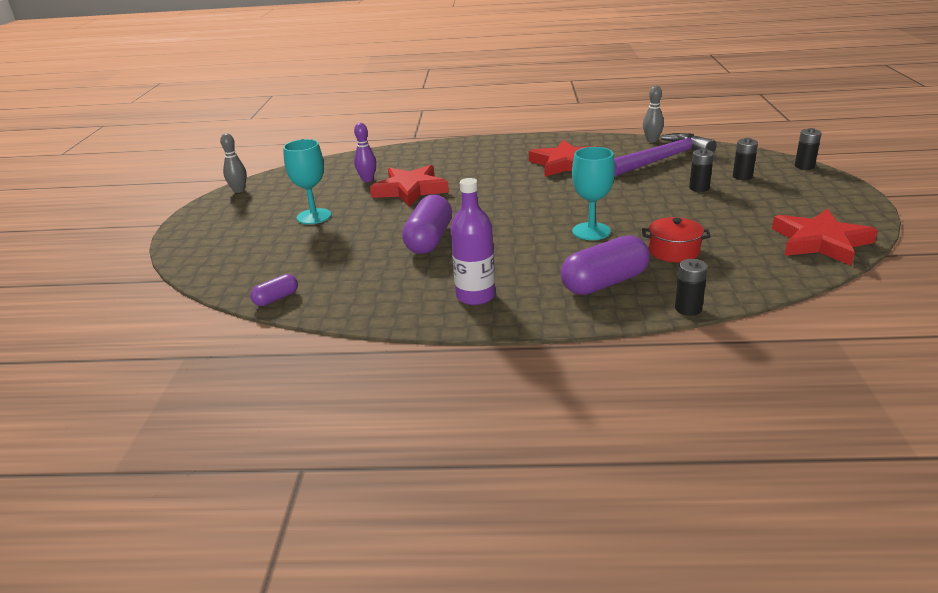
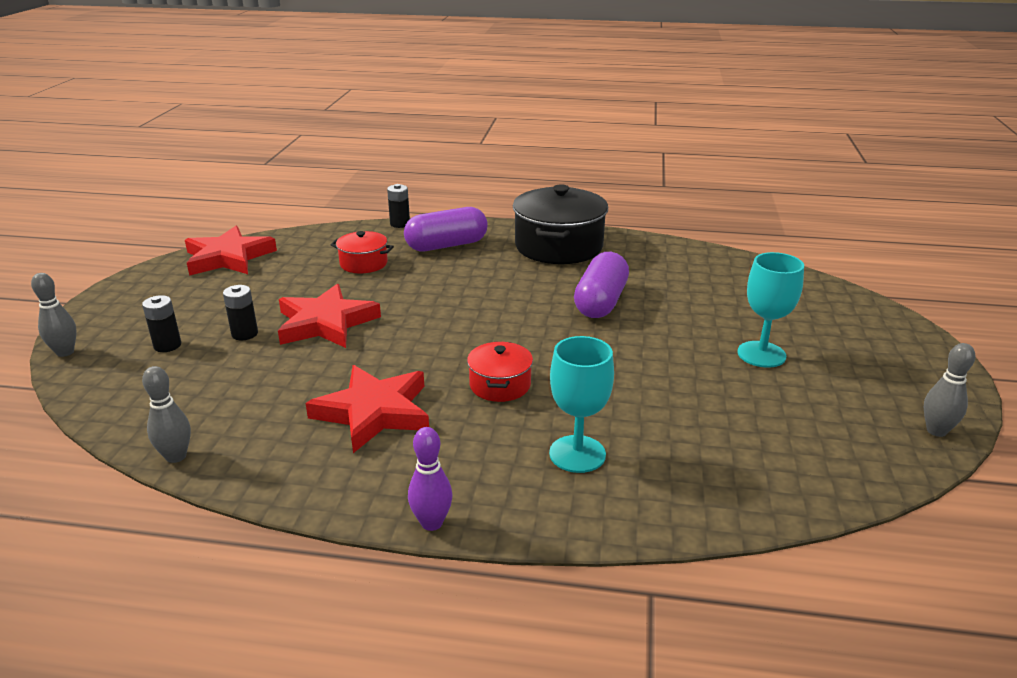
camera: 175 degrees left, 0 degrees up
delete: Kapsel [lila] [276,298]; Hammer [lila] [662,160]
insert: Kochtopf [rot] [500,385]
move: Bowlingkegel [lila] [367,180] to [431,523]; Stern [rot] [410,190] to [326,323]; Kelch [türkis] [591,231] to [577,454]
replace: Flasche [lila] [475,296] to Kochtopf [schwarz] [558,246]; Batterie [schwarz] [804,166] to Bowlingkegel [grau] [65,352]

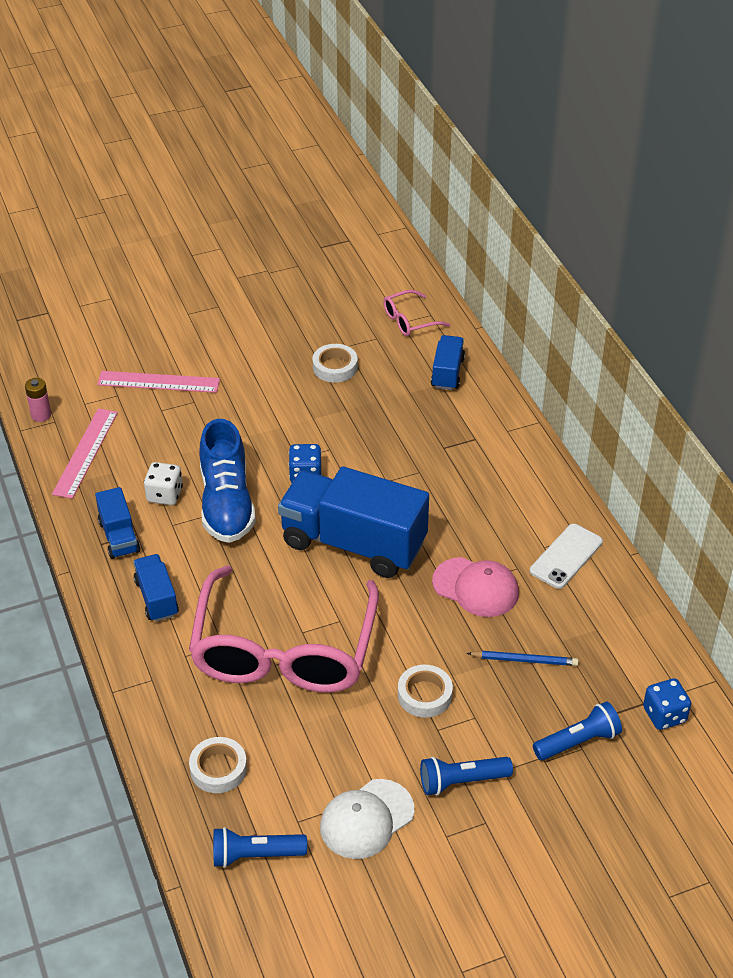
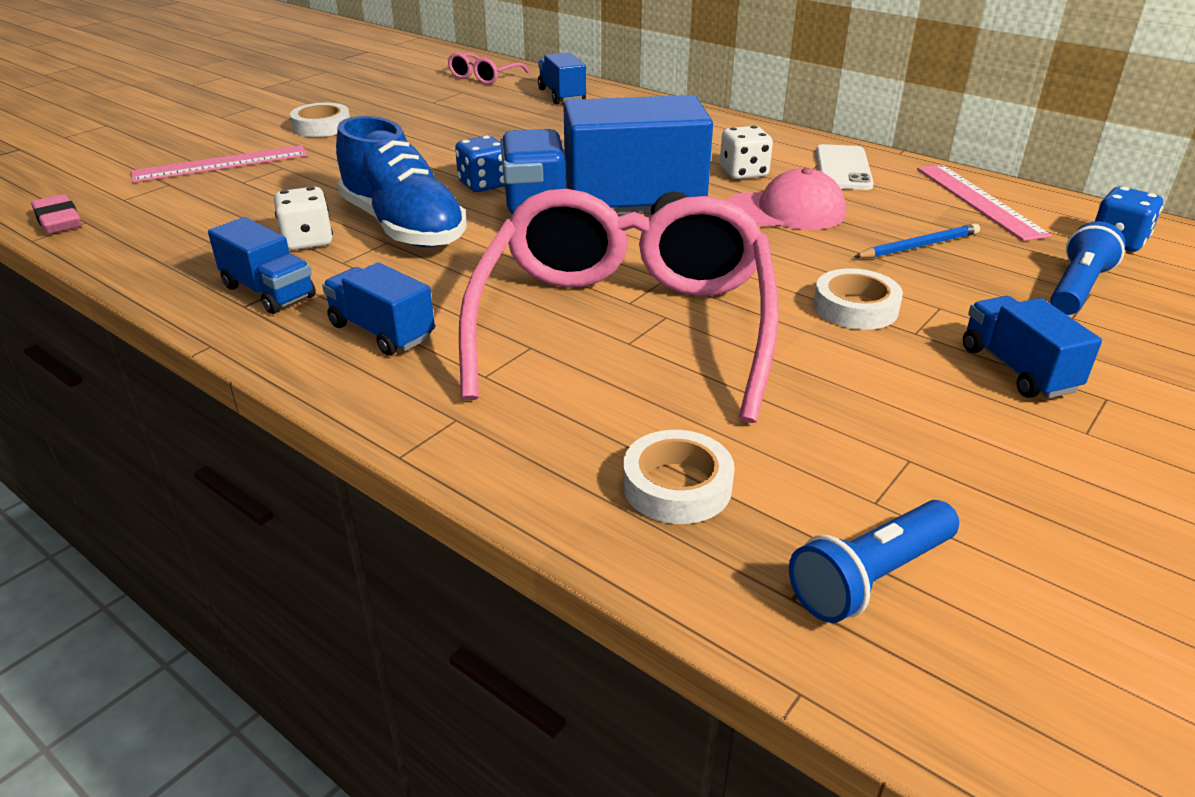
camera: 30 degrees left, 10 degrees down
delete: Kappe [weiß] [366,819]
insert: Spielwürfel [weiß] [743,173]
move: Lineal [rosa] [85,452] to [978,200]; Klebeband [weiß] [335,367] to [322,126]
replace: Batterie [rosa] [41,415] to Radiergummi [rosa] [59,221]; Taschenlampe [blau] [461,781] to Lastwagen [blau] [1017,369]
rotate: Brille [rosa] [284,650] = [625,325] 150 degrees counterclockwise

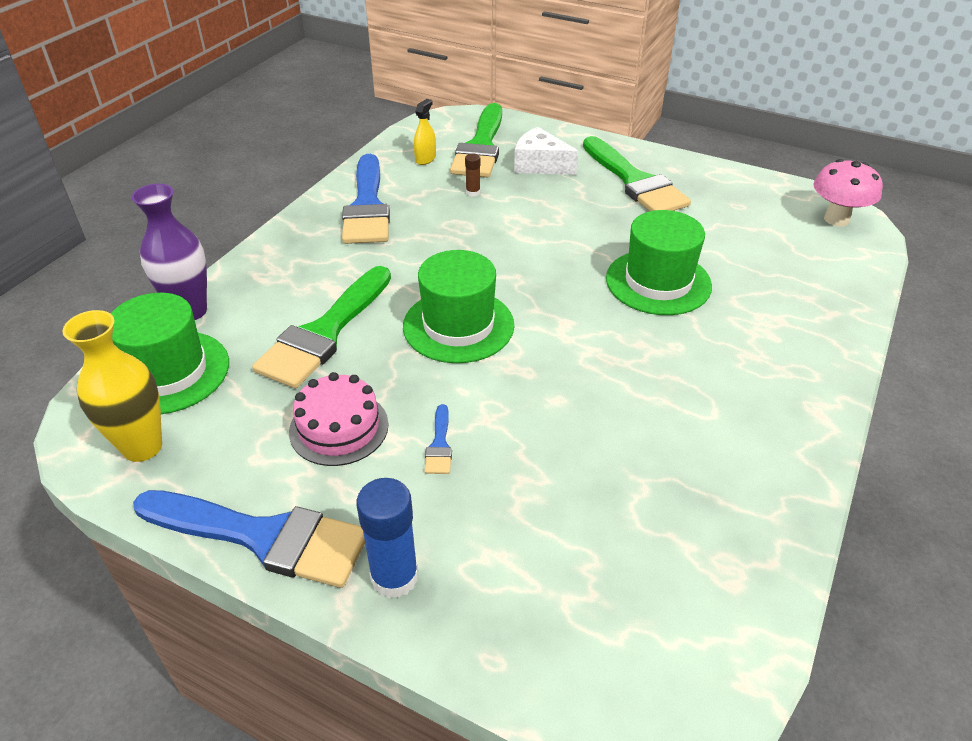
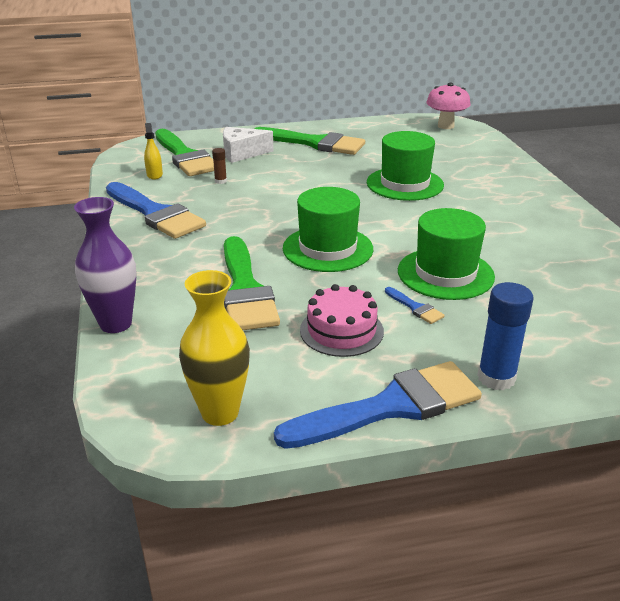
camera: 40 degrees left, 10 degrees down
move: Hut [grün] [168,372] to [445,273]

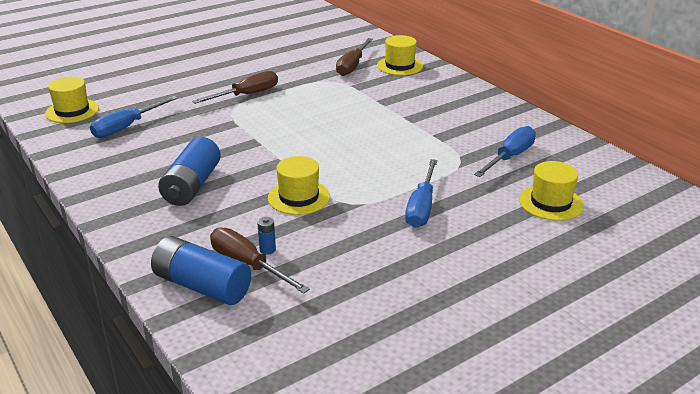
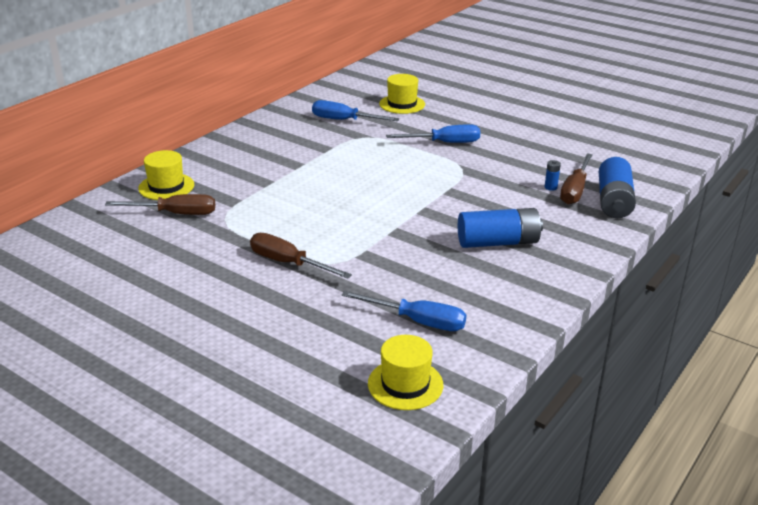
camera: 110 degrees left, 0 degrees up
delete: Hut [gelb] [299,197]

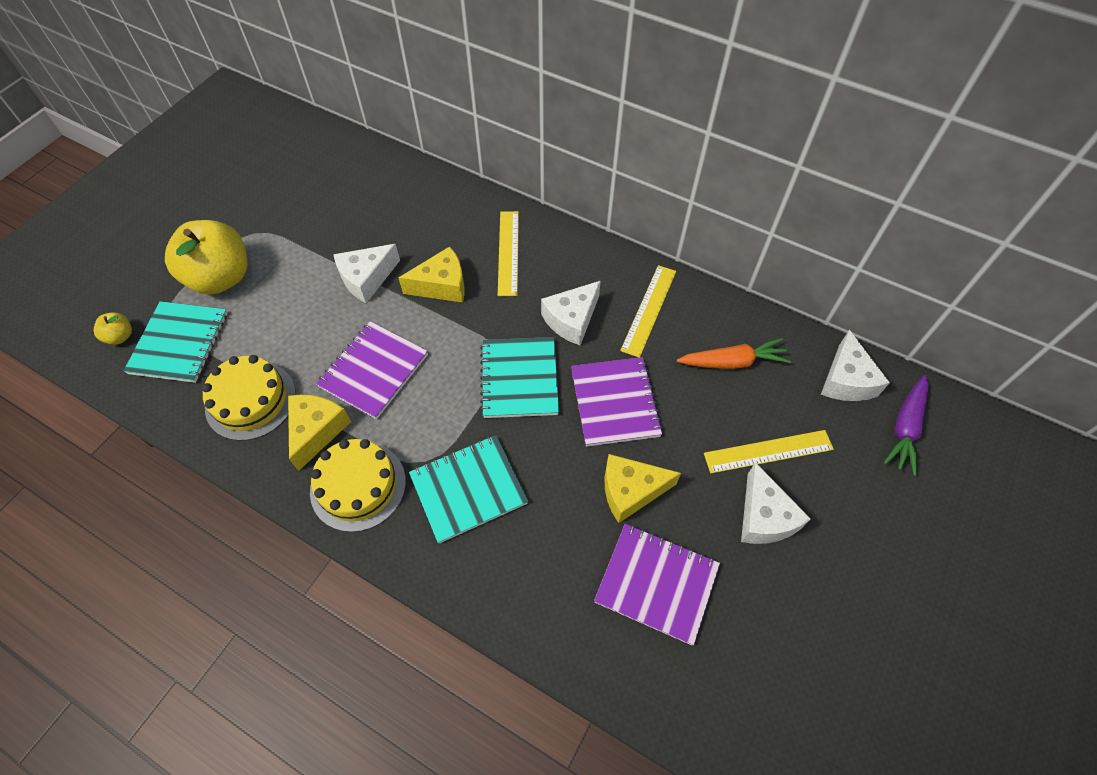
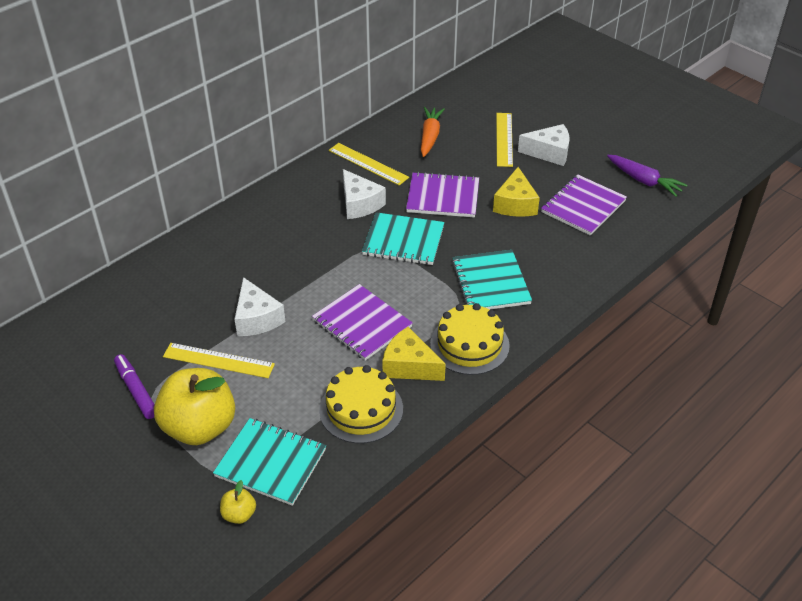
camera: 75 degrees left, 15 degrees down
delete: Käse [gelb] [442,285]; Käse [weiß] [846,380]
insert: Filzstift [lila] [136,391]
move: Lineal [gelb] [508,252] to [218,360]; Karotte [lila] [905,427] to [643,181]

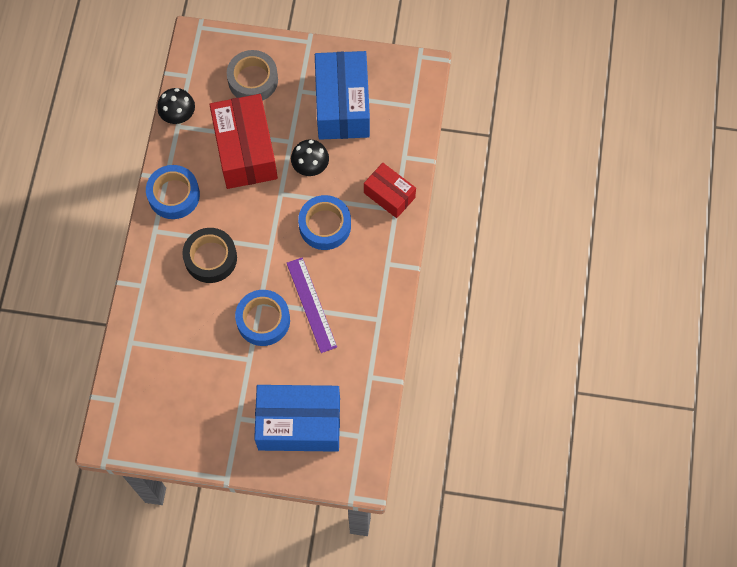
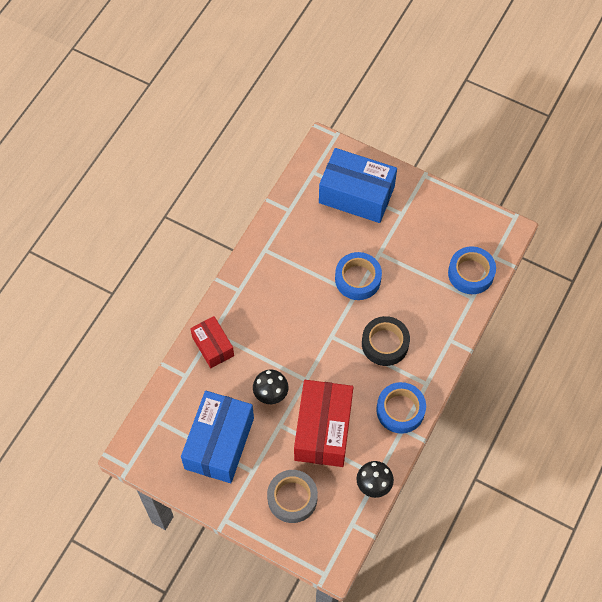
camera: 160 degrees left, 5 degrees down
delete: Lineal [lila] [311,304]
move: Klebeband [blau] [325,225] to [471,273]

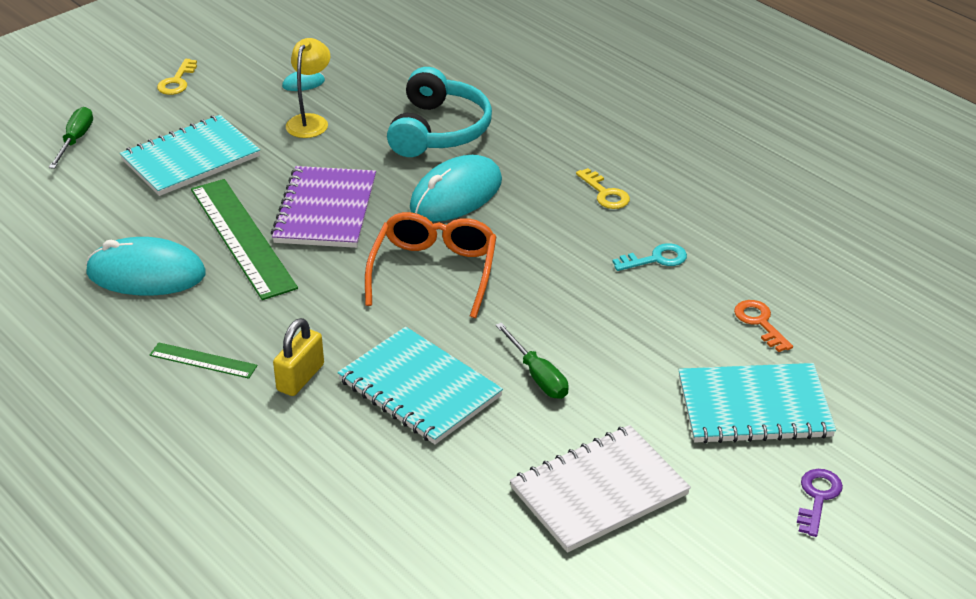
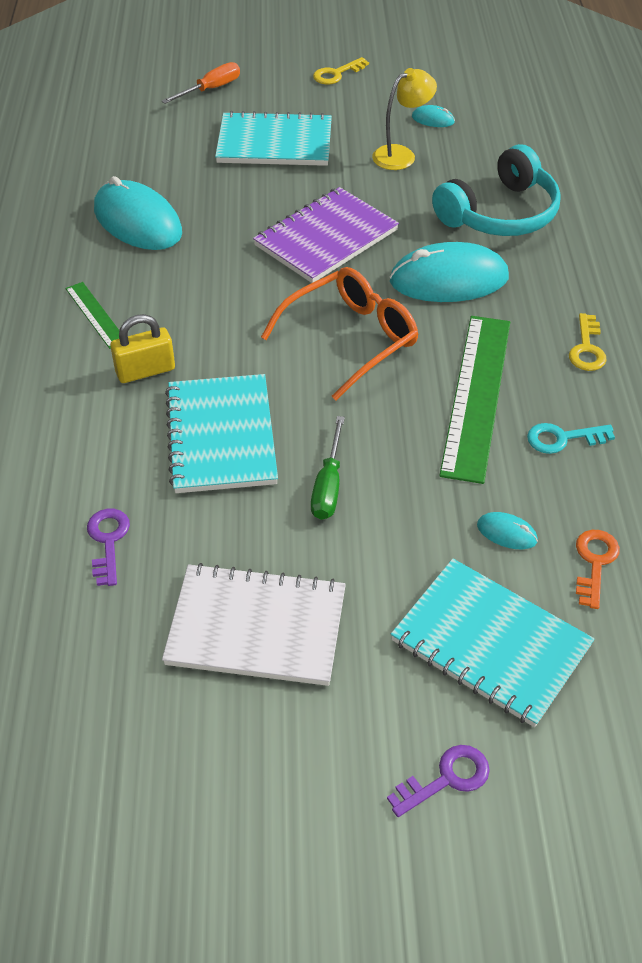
camera: 40 degrees right, 10 degrees up
insert: Schlüssel [lila] [108,541]; Computermaus [türkis] [507,533]
move: Lineal [grün] [242,237] to [476,395]
recolor: Schraubenzieher [grün] [75,140] to Schraubenzieher [orange] [211,89]
rotate: Schlüssel [türkis] [655,259] = [563,438] 150 degrees clockwise

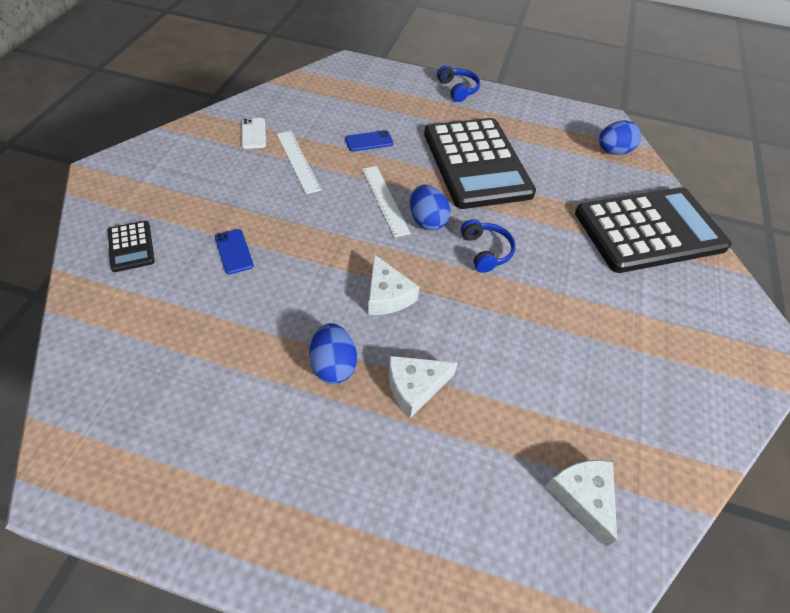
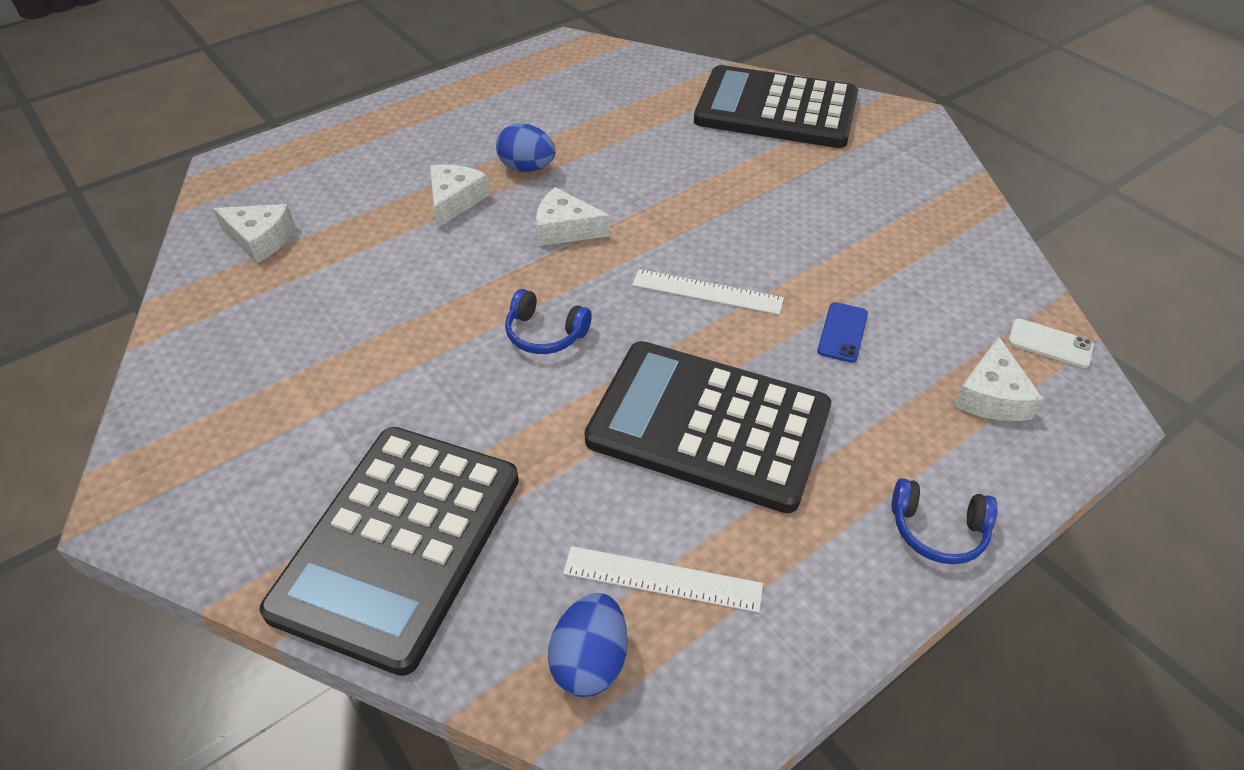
camera: 130 degrees right, 5 degrees down
delete: Handy [blau] [234,251]; Ei [blau] [427,221]
insert: Käse [weiß] [991,396]
move: Handy [weiß] [253,133] to [1050,343]; Lineal [weiß] [298,161] to [662,579]
resize: Taschenrechner [schwarz] [131,246] = [776,109] x2.41

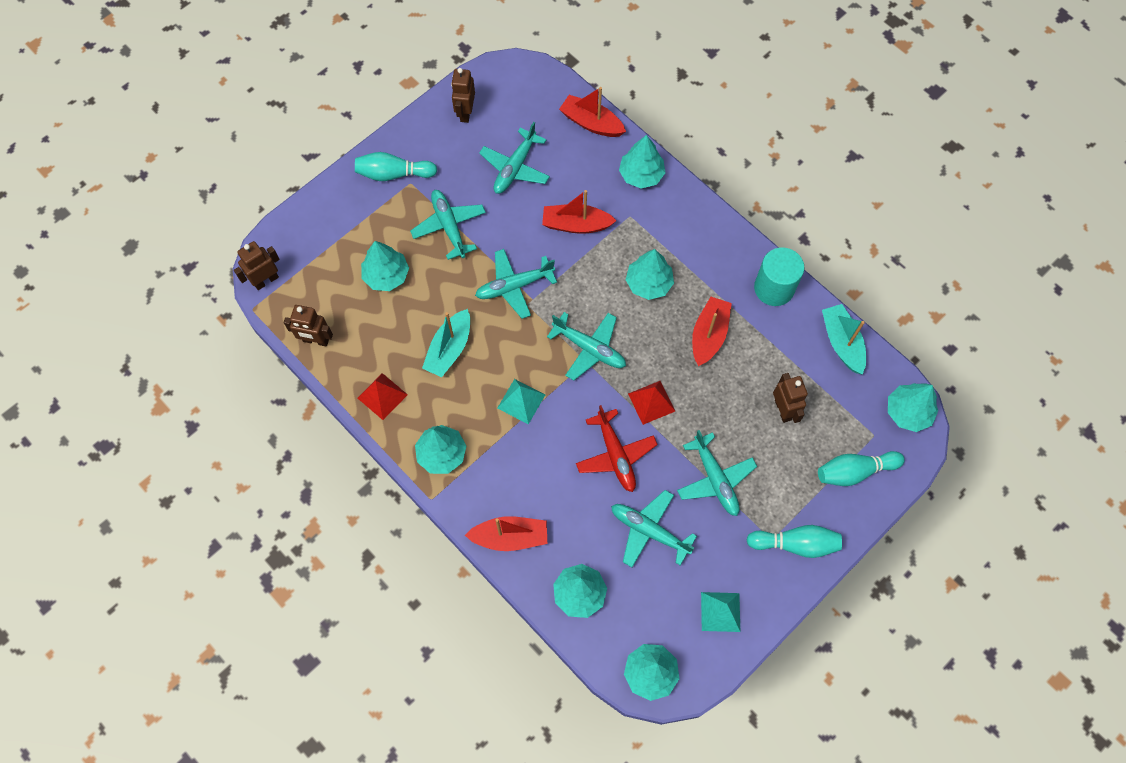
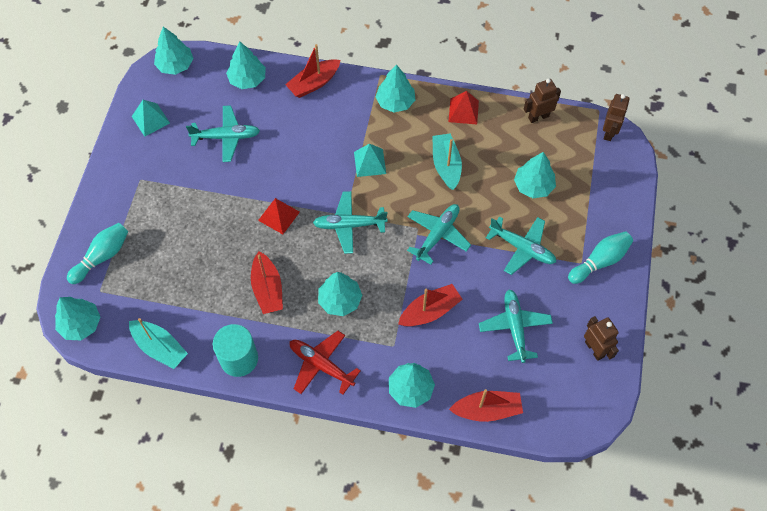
camera: 145 degrees right, 5 degrees down
delete: Flugzeug [türkis] [715,479]; Bowlingkegel [türkis] [795,544]; Roboter [braun] [783,410]
move: Flugzeug [rot] [616,455] to [321,365]

